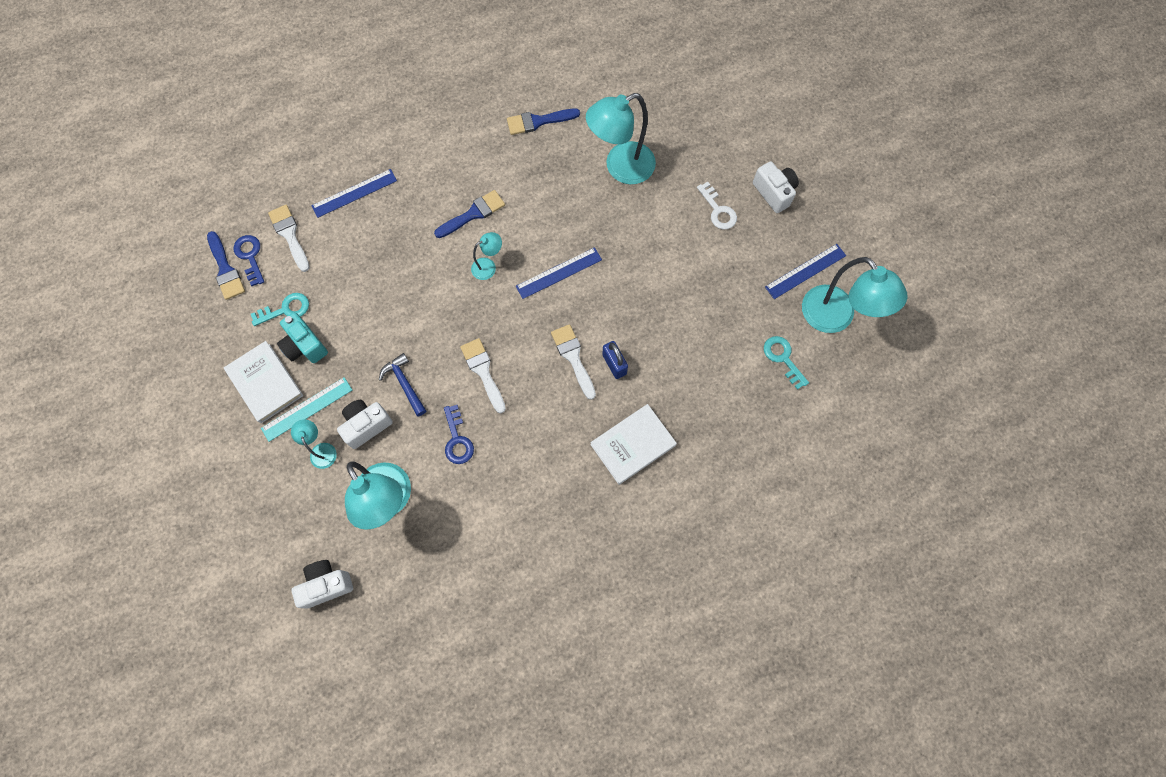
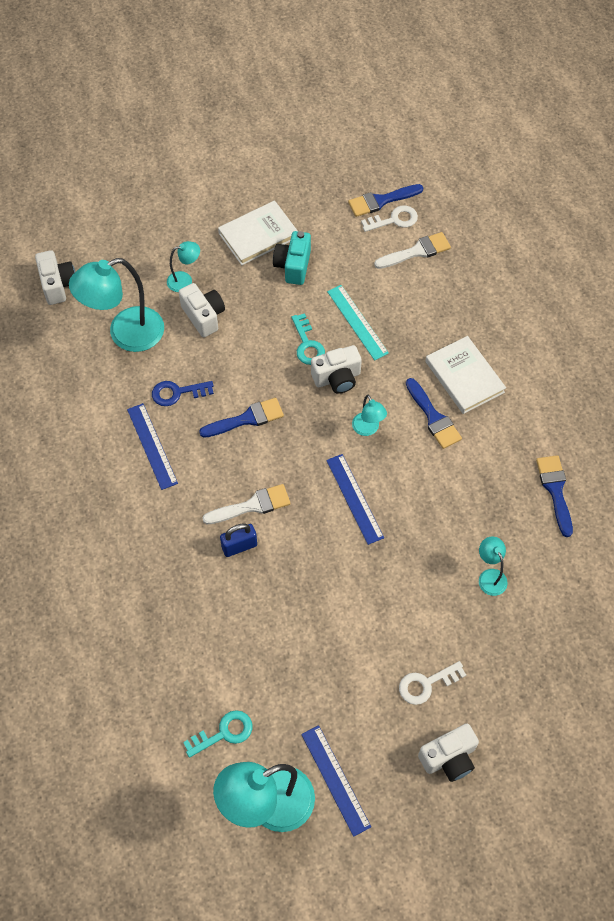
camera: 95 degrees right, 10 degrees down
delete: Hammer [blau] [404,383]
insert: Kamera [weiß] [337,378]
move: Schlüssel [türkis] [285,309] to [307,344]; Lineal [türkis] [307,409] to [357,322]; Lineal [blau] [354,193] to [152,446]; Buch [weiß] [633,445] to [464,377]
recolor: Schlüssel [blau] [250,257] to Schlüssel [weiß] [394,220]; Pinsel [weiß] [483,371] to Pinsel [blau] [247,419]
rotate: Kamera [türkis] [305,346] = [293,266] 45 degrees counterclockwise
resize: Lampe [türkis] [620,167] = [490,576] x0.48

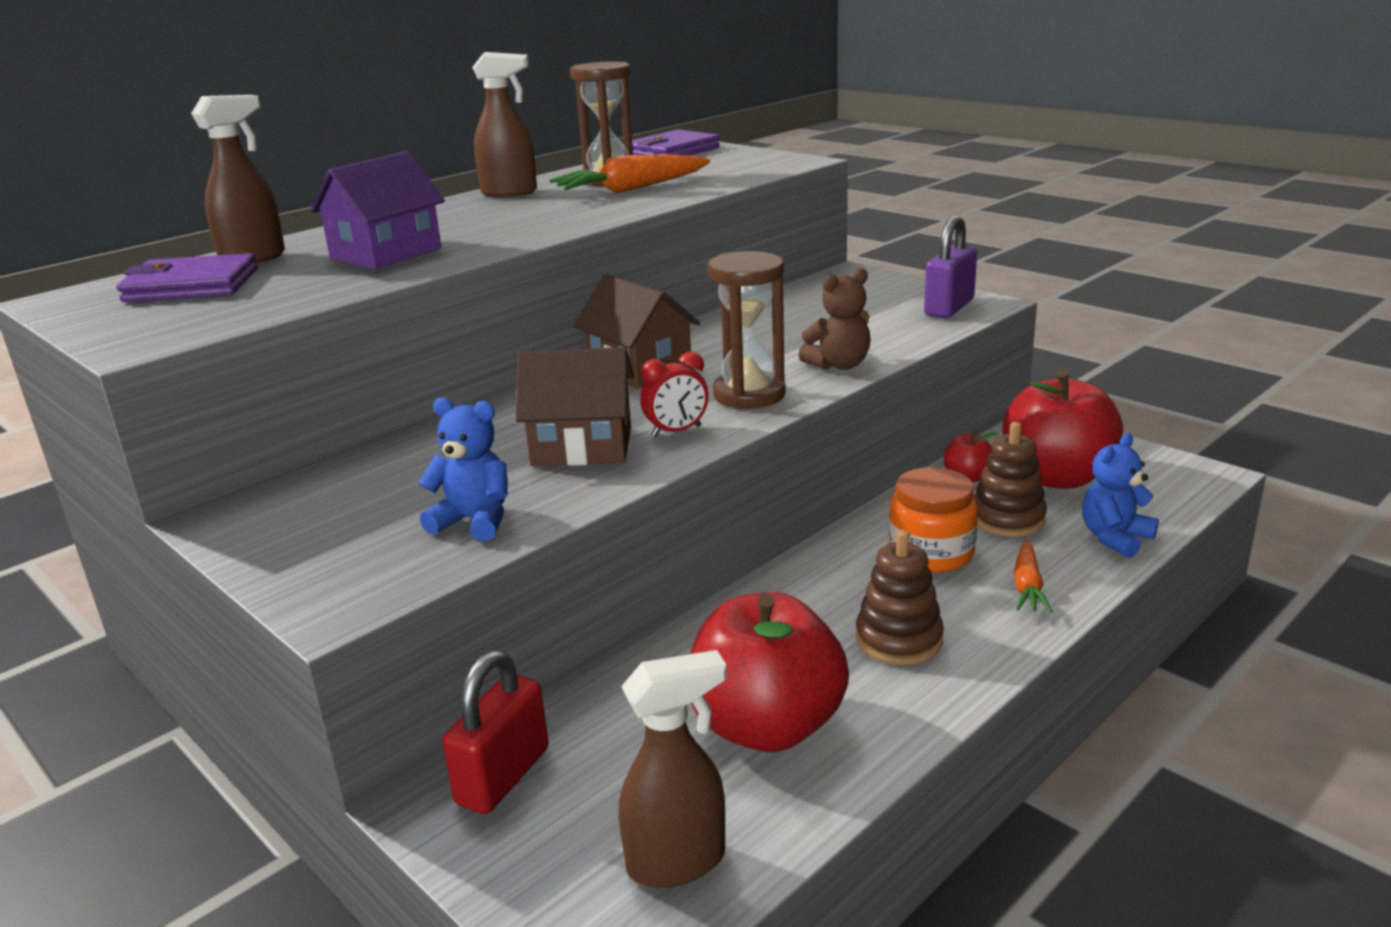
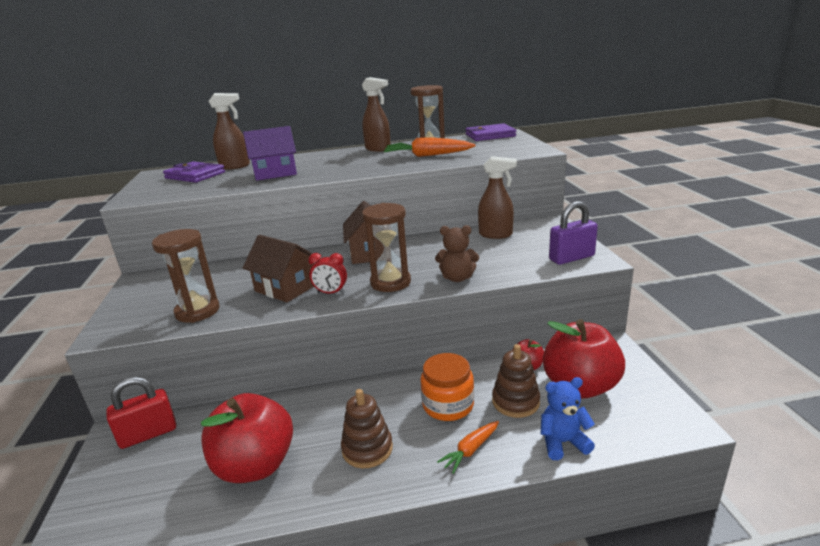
camera: 35 degrees right, 0 degrees up
move: Sprühflasche [braun] [678,862] to [496,235]
replace: Teddybär [blau] [474,521] to Sanduhr [braun] [197,311]

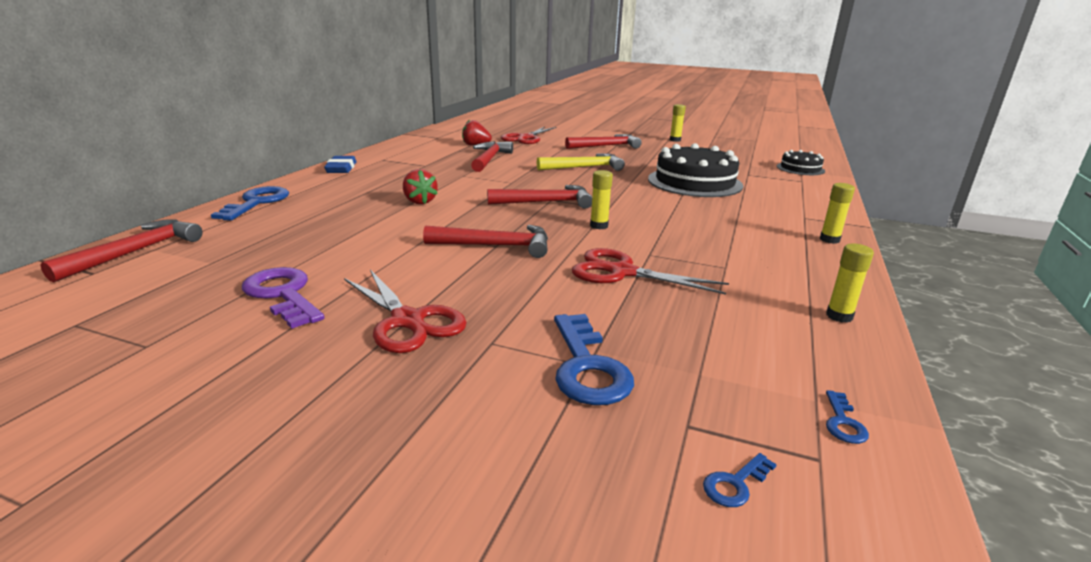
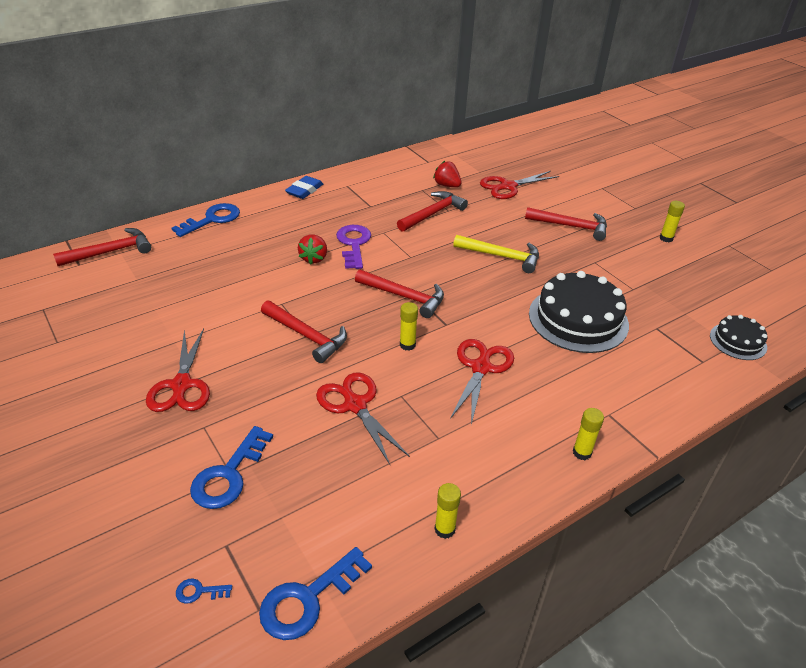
camera: 35 degrees right, 15 degrees up
insert: Schere [rot] [481,368]
move: Schlüssel [lila] [282,294] to [353,244]
resize: Schlüssel [blau] [843,422] = [307,599] x2.22

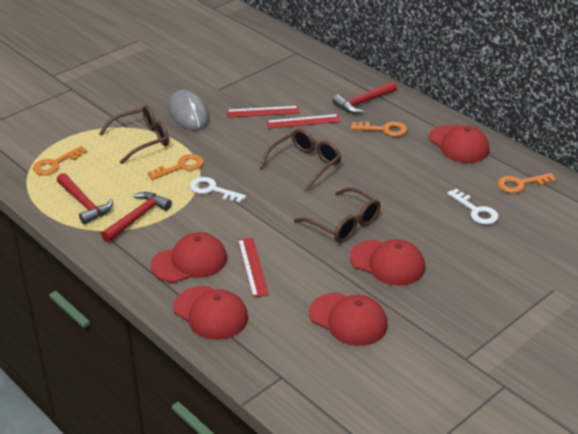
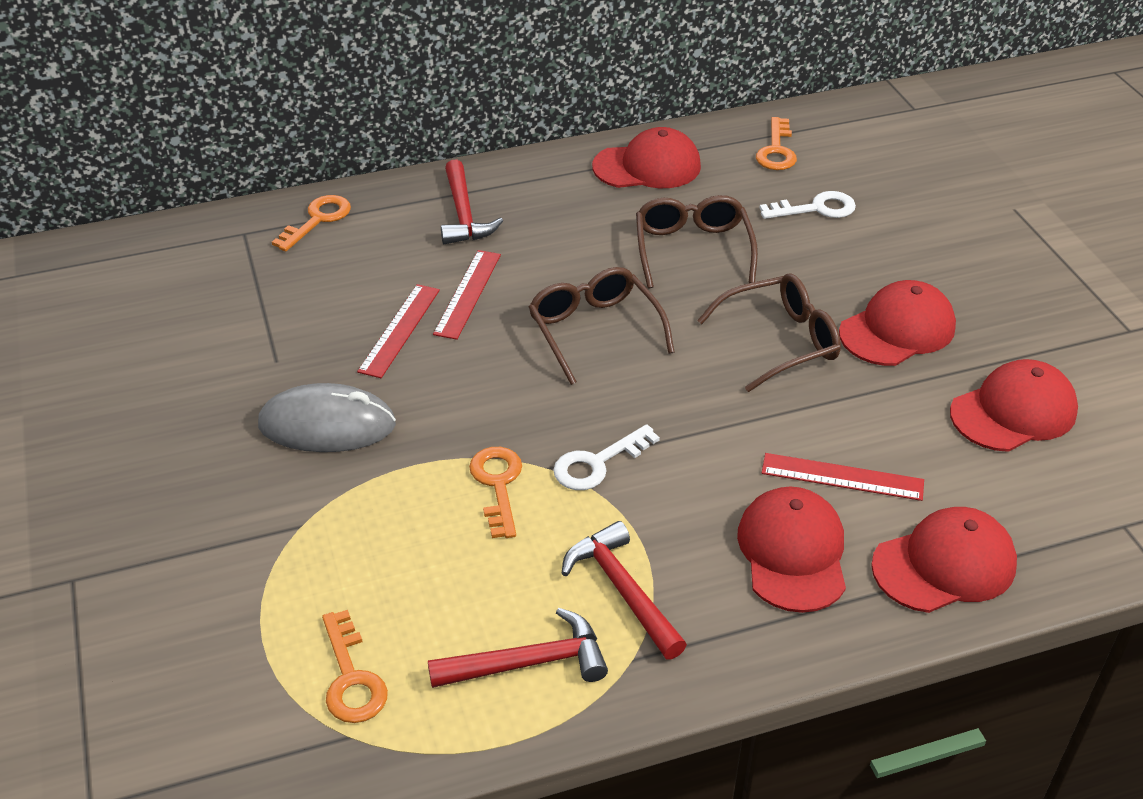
camera: 65 degrees left, 5 degrees up
move: Brille [braun] [142,140] to [692,249]; Schlüssel [orange] [384,129] to [318,220]

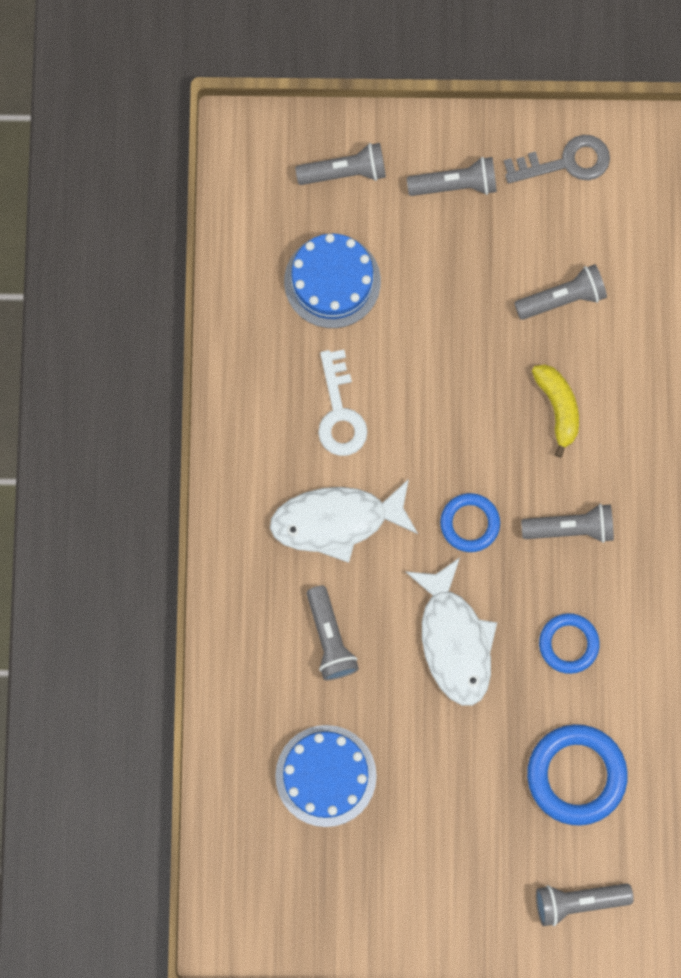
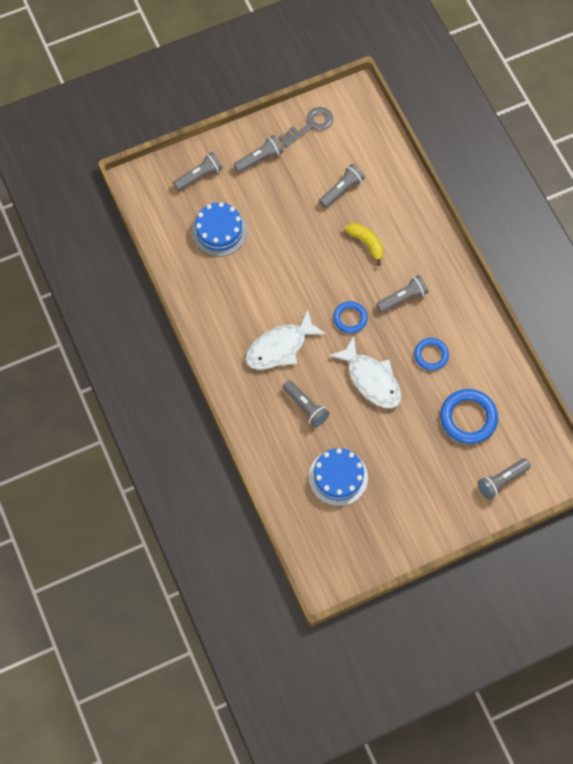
camera: 25 degrees left, 10 degrees down
delete: Schlüssel [weiß] [339,412]

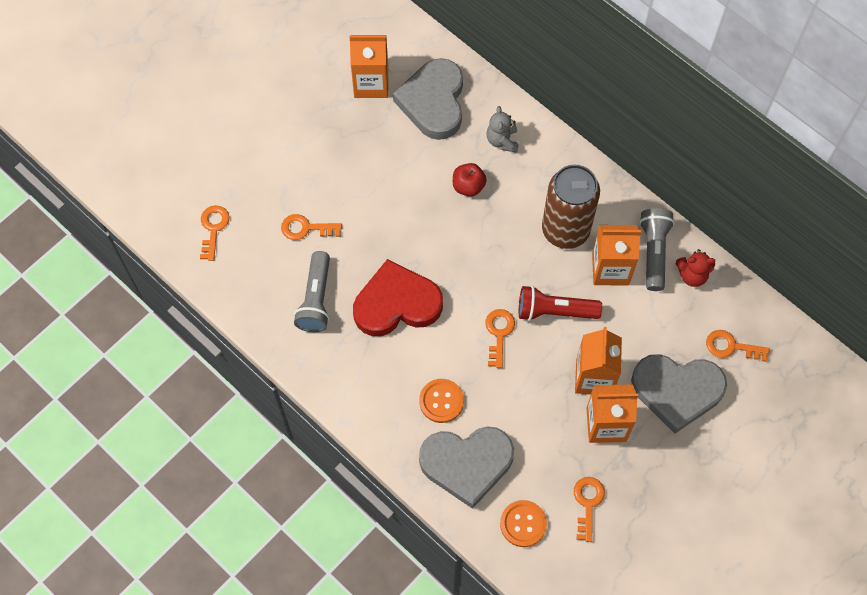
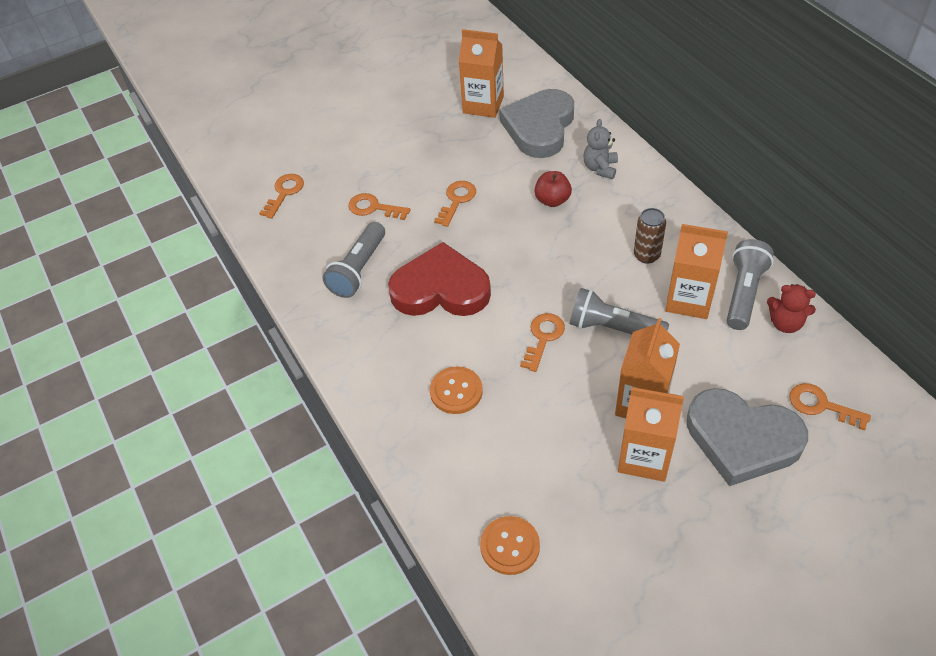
camera: 20 degrees right, 15 degrees down
delete: Herz [grau] [467,464]
move: Schlüssel [orange] [588,503] to [457,200]
recolor: Taschenlampe [rot] [554,311] to Taschenlampe [grau] [613,328]
resize: Dose [braun] [565,230] = [646,255] x0.49

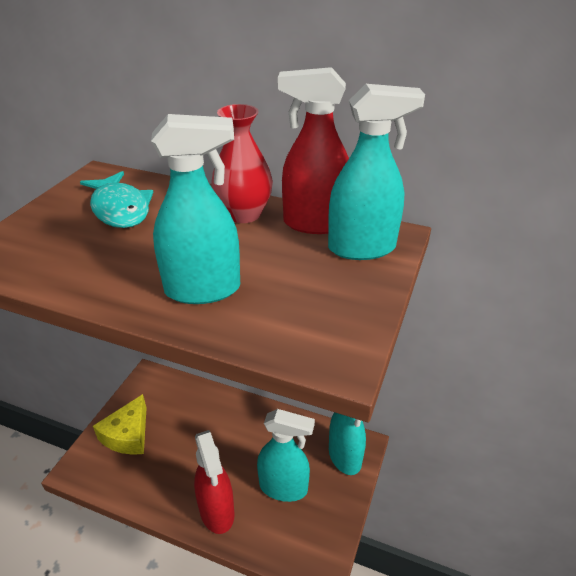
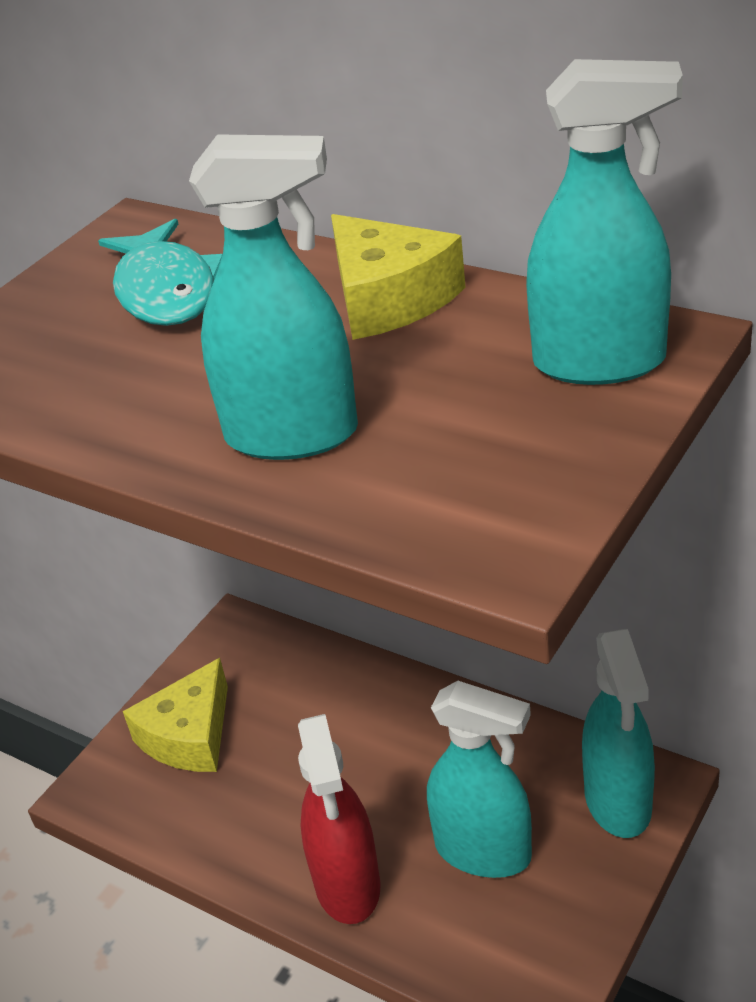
camera: 15 degrees right, 0 degrees up
delete: Sprühflasche [rot] [314,224]
replace: Vase [rot] [244,214] to Käse [gelb] [389,299]

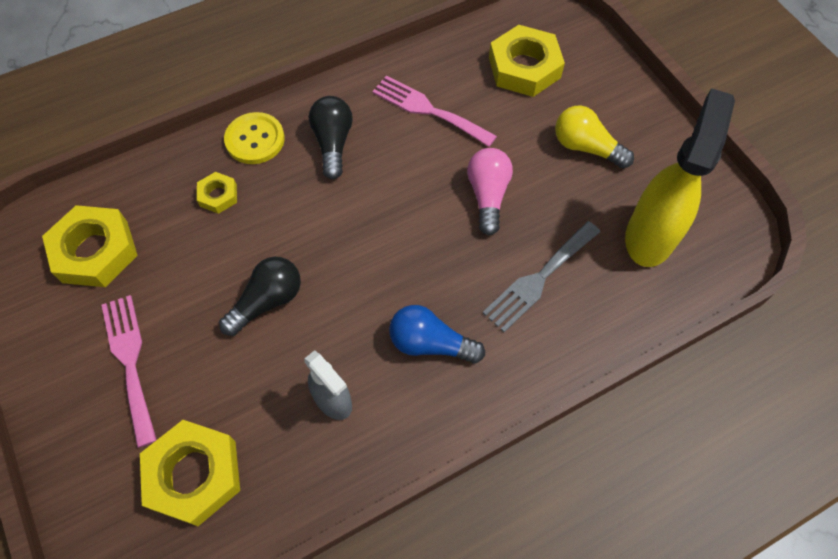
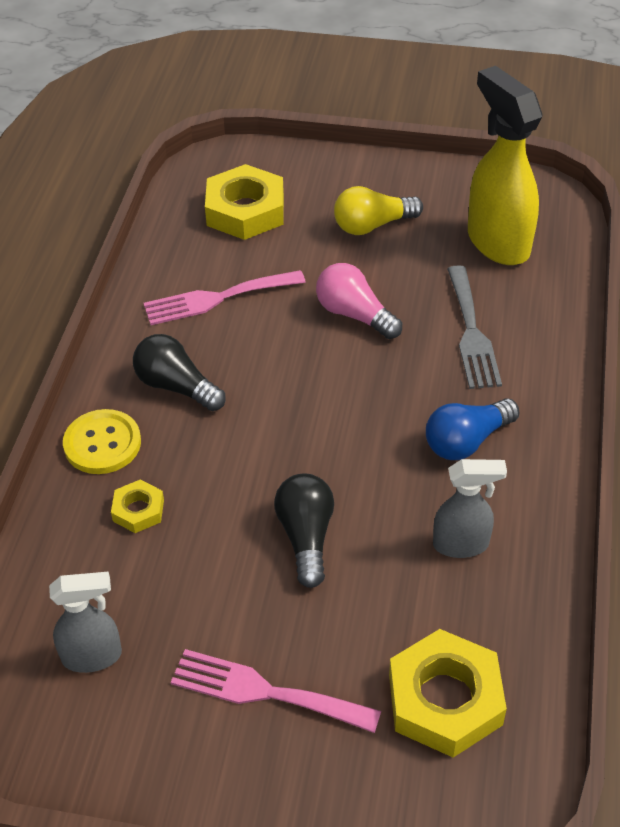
camera: 50 degrees left, 15 degrees down
replace: Sechskantmutter [gelb] [95,251] to Sprühflasche [grau] [93,656]

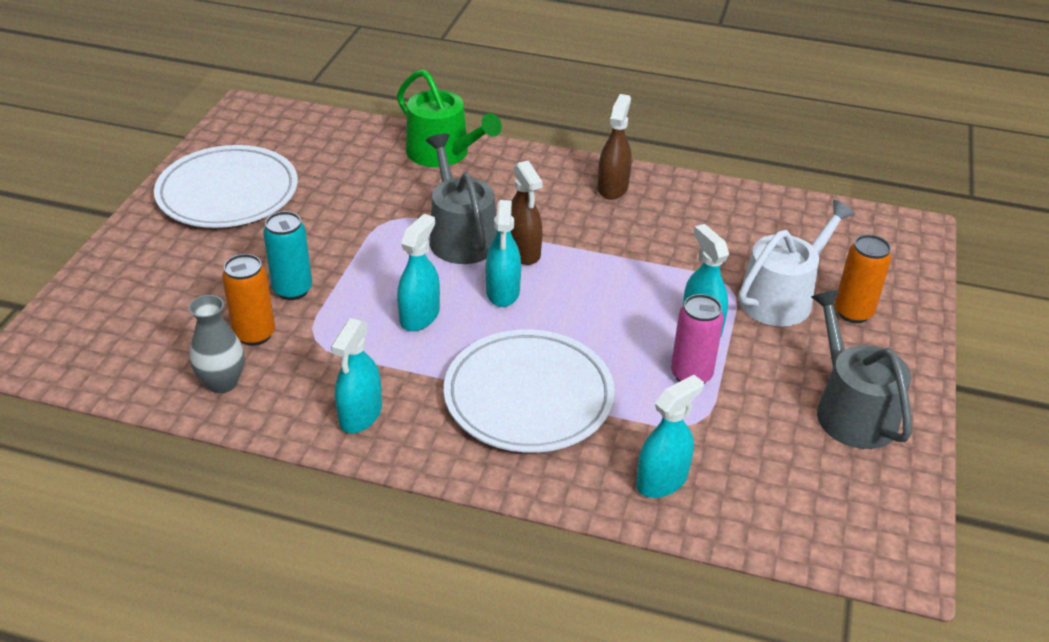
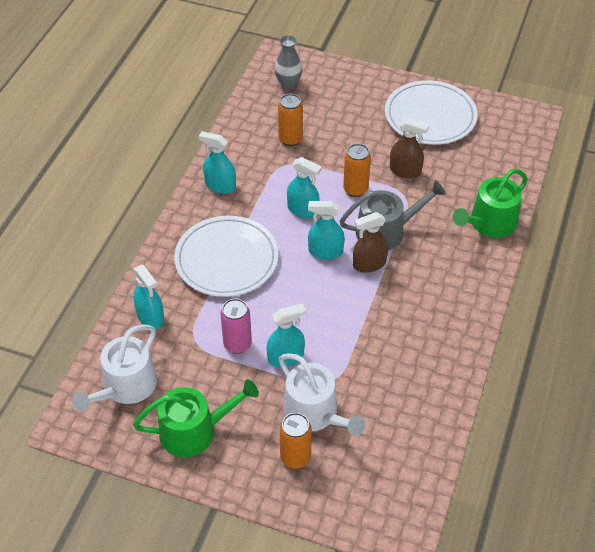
camera: 95 degrees right, 10 degrees up
delete: Dose [türkis] [292,290]
insert: Gießkanne [weiß] [125,387]; Dose [orange] [355,189]
move: Vase [grau] [222,383] to [288,84]; Sprühflasche [braun] [612,188] to [405,171]
recolor: Gießkanne [grau] [851,410] to Gießkanne [grün] [195,430]

